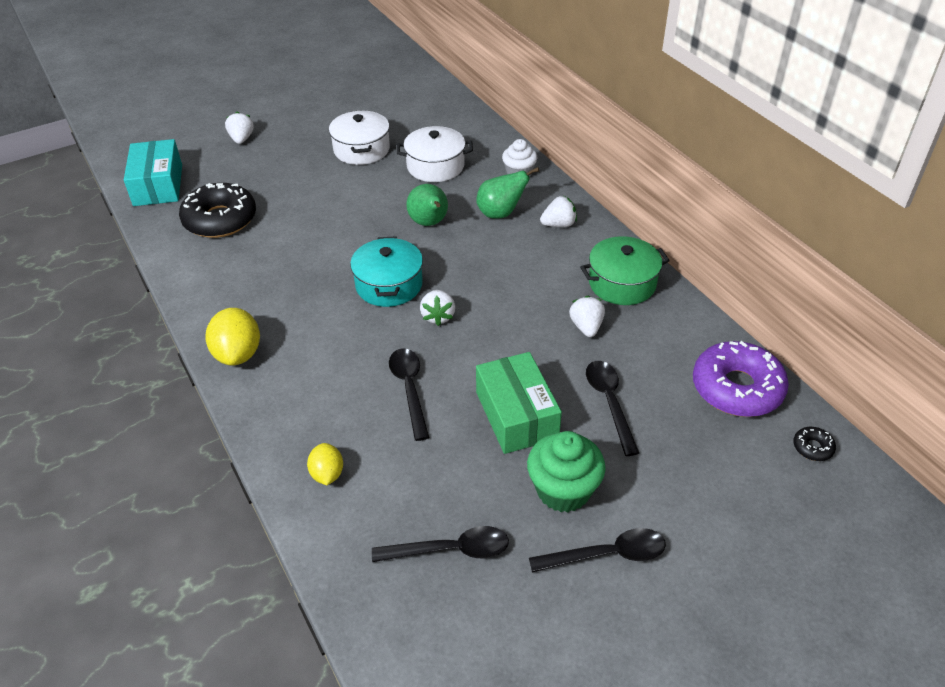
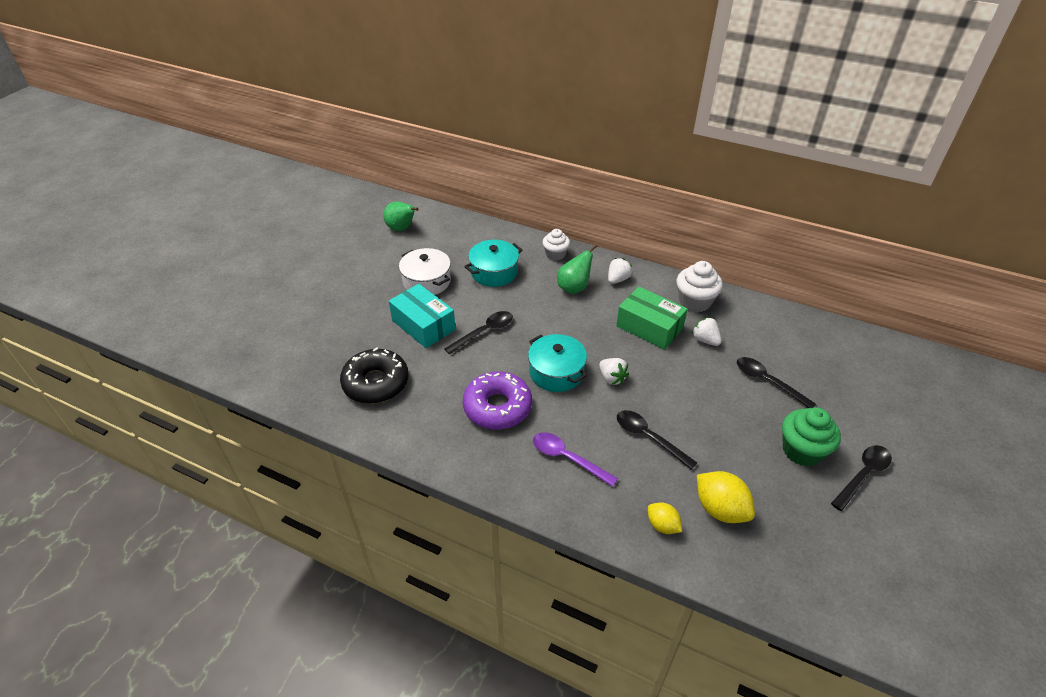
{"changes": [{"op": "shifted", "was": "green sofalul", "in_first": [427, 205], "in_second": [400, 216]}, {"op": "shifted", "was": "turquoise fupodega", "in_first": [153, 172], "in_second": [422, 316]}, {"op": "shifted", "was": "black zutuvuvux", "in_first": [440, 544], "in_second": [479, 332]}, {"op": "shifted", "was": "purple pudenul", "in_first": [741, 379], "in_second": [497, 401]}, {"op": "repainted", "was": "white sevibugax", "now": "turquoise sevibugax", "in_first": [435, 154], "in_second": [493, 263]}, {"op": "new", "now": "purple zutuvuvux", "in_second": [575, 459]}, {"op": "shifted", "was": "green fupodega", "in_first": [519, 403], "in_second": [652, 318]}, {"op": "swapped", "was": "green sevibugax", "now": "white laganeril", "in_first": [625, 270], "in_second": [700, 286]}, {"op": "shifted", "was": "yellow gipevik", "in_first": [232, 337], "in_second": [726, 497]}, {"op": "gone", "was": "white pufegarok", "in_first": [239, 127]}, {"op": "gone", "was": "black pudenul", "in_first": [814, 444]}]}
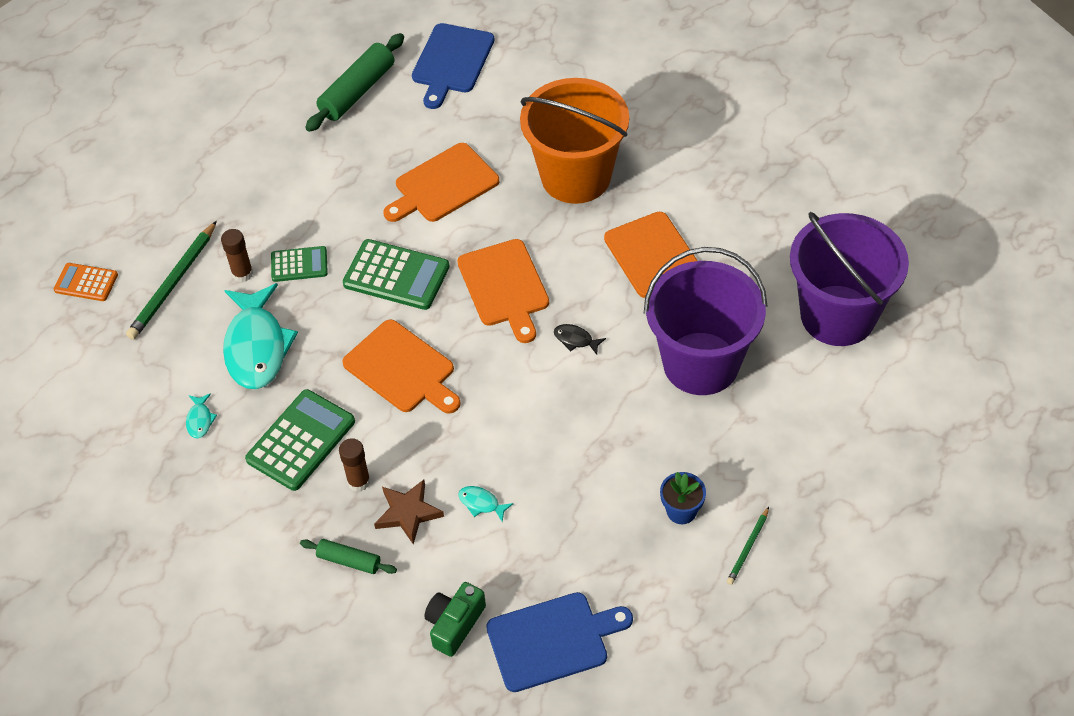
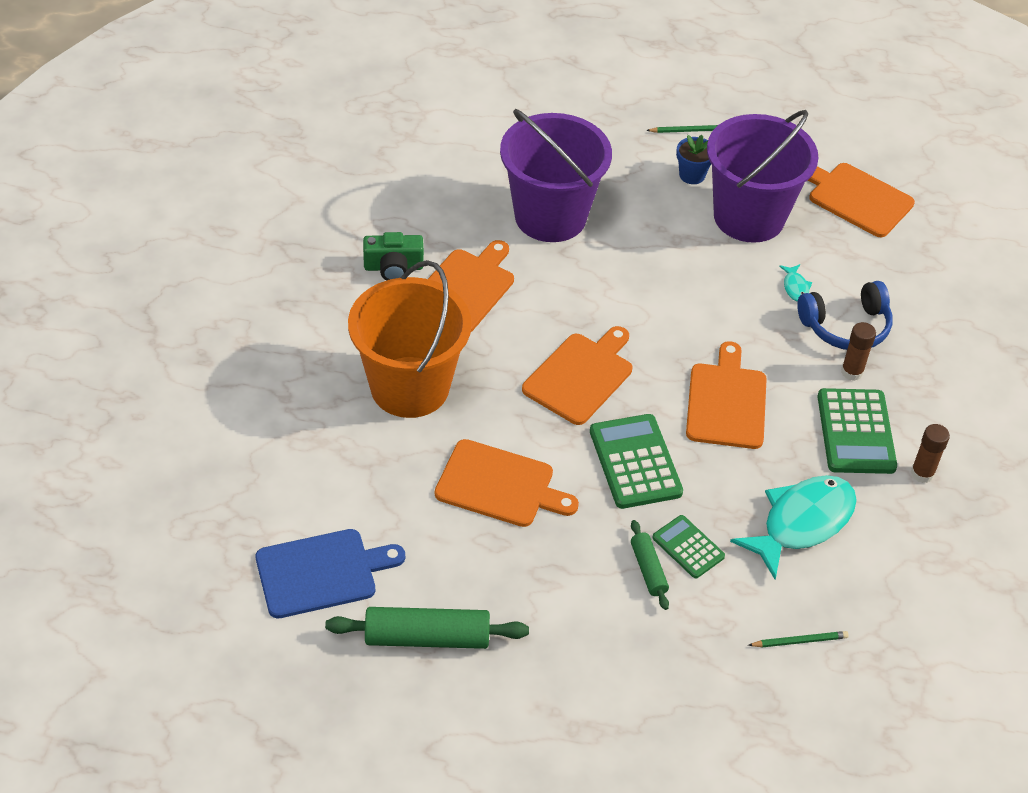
{"changes": [{"op": "shifted", "was": "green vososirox", "in_first": [455, 619], "in_second": [393, 256]}, {"op": "shifted", "was": "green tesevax", "in_first": [348, 556], "in_second": [650, 565]}, {"op": "shifted", "was": "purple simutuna", "in_first": [849, 279], "in_second": [763, 176]}, {"op": "scaled", "was": "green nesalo", "in_first": [171, 280], "in_second": [798, 639], "ratio": 0.54}, {"op": "swapped", "was": "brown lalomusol", "now": "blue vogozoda", "in_first": [409, 512], "in_second": [845, 315]}, {"op": "repainted", "was": "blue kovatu", "now": "orange kovatu", "in_first": [559, 642], "in_second": [861, 200]}, {"op": "rotated", "was": "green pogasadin", "in_first": [300, 440], "in_second": [857, 431], "clockwise": -90}, {"op": "shifted", "was": "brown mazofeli", "in_first": [237, 255], "in_second": [930, 453]}, {"op": "gone", "was": "orange pogasadin", "in_first": [86, 282]}, {"op": "gone", "was": "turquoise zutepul", "in_first": [201, 415]}, {"op": "gone", "was": "black zutepul", "in_first": [580, 339]}]}
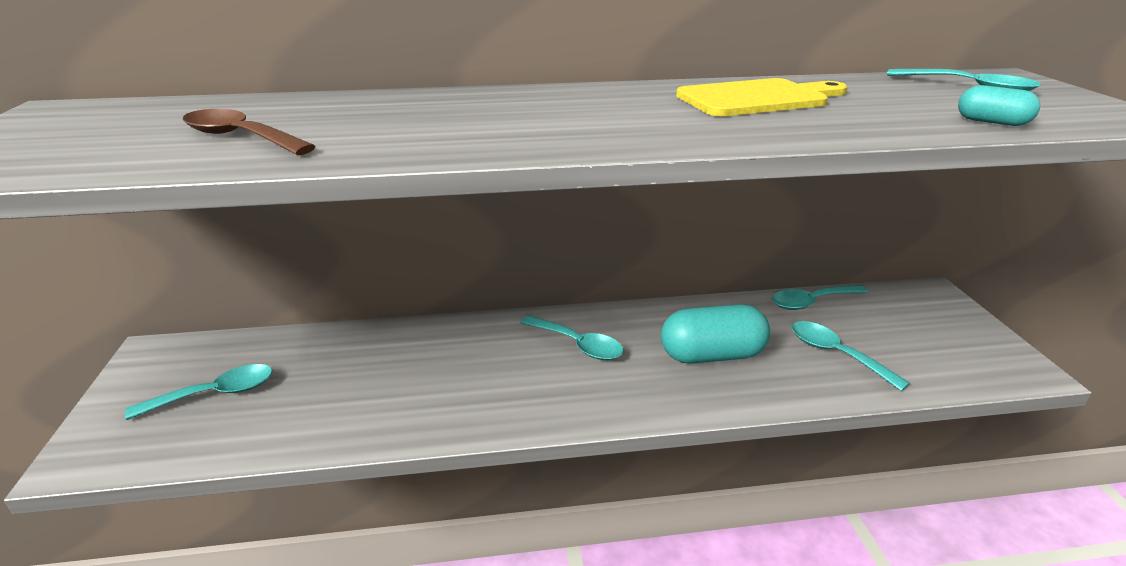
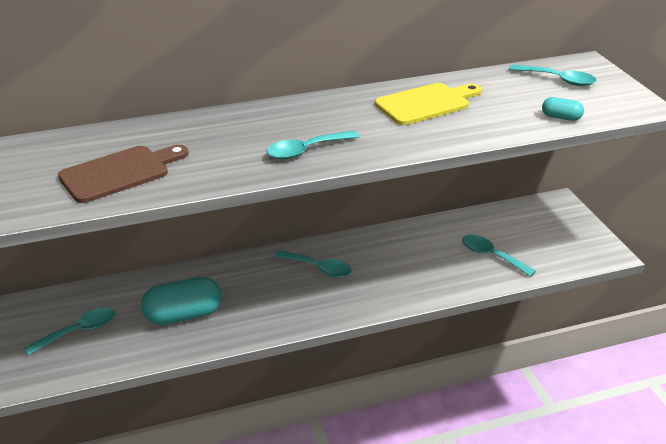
{"changes": [{"op": "swapped", "was": "brown zutuvuvux", "now": "brown kovatu", "in_first": [249, 132], "in_second": [123, 174]}, {"op": "shifted", "was": "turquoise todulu", "in_first": [715, 334], "in_second": [181, 301]}, {"op": "shifted", "was": "turquoise zutuvuvux", "in_first": [820, 297], "in_second": [312, 145]}]}
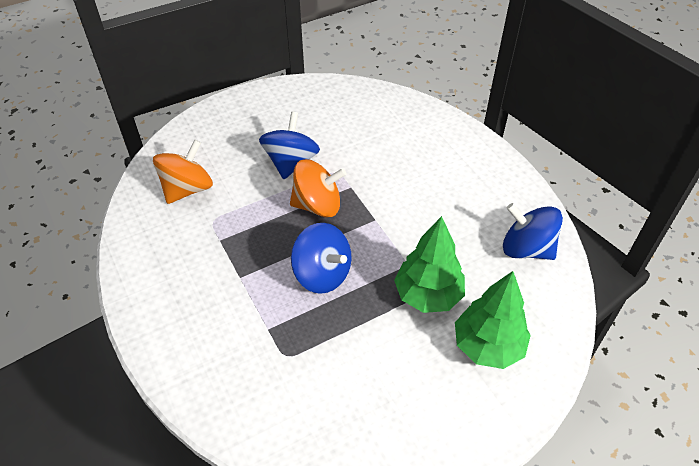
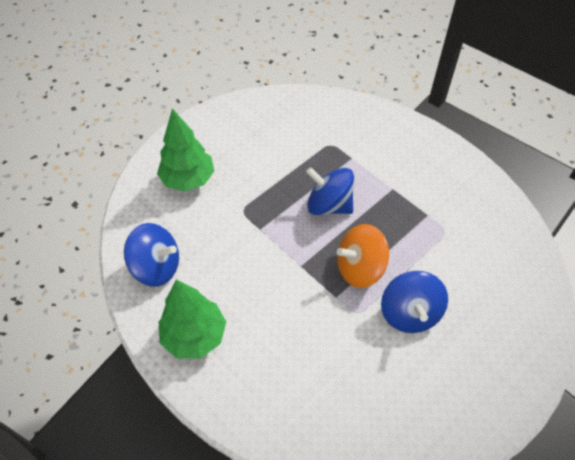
{"changes": [{"op": "shifted", "was": "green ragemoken", "in_first": [429, 264], "in_second": [192, 319]}, {"op": "gone", "was": "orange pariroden", "in_first": [183, 171]}]}
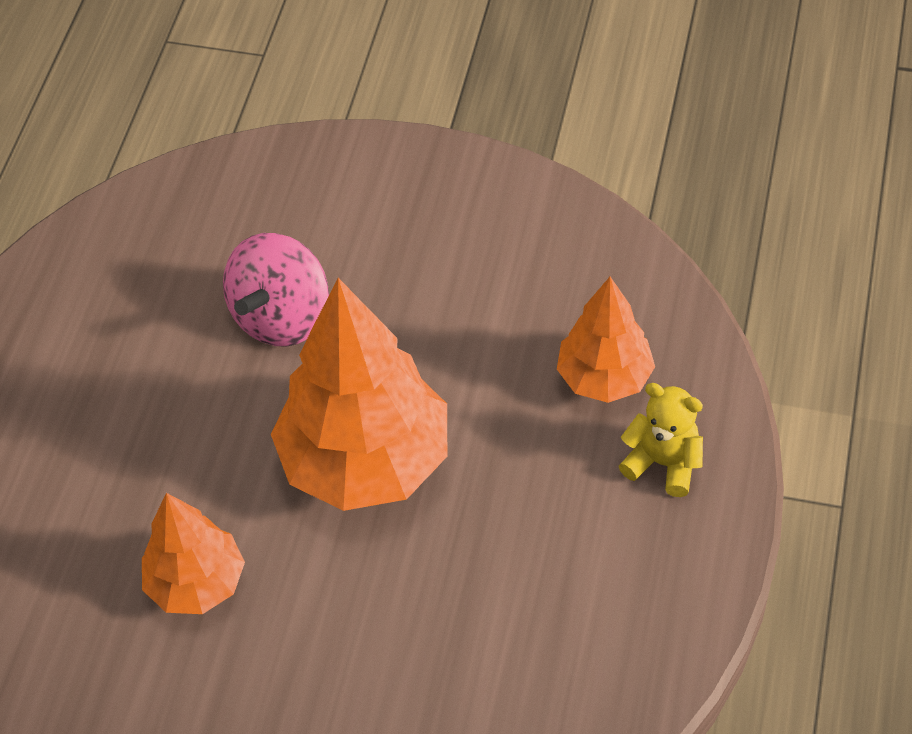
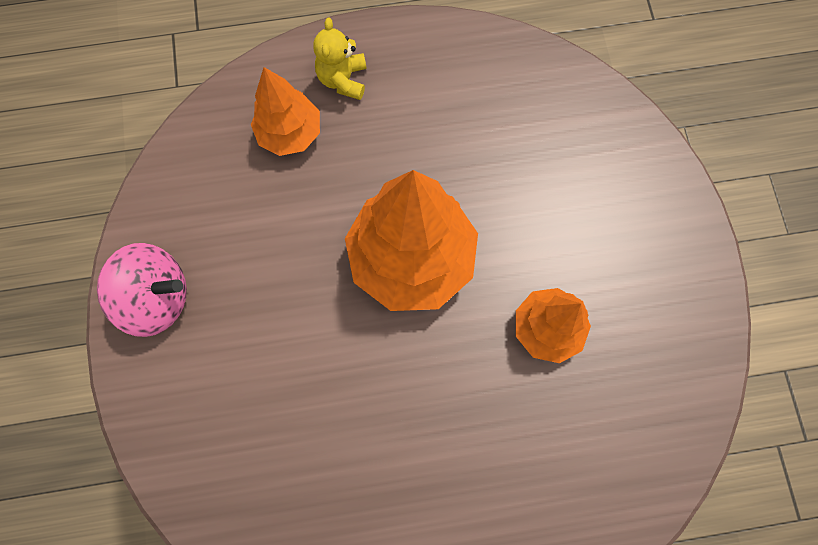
{"changes": [{"op": "shifted", "was": "pink pariroden", "in_first": [276, 290], "in_second": [142, 290]}]}
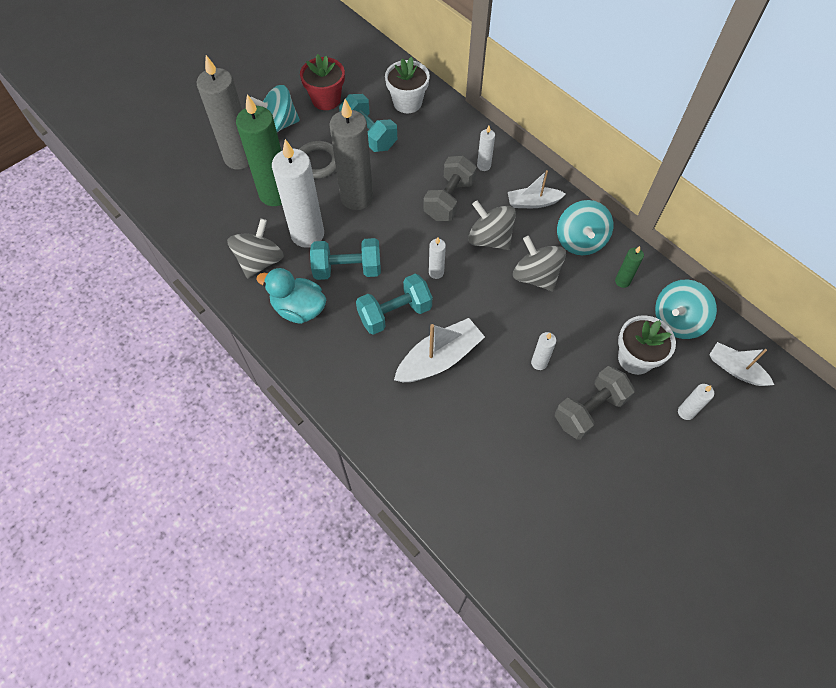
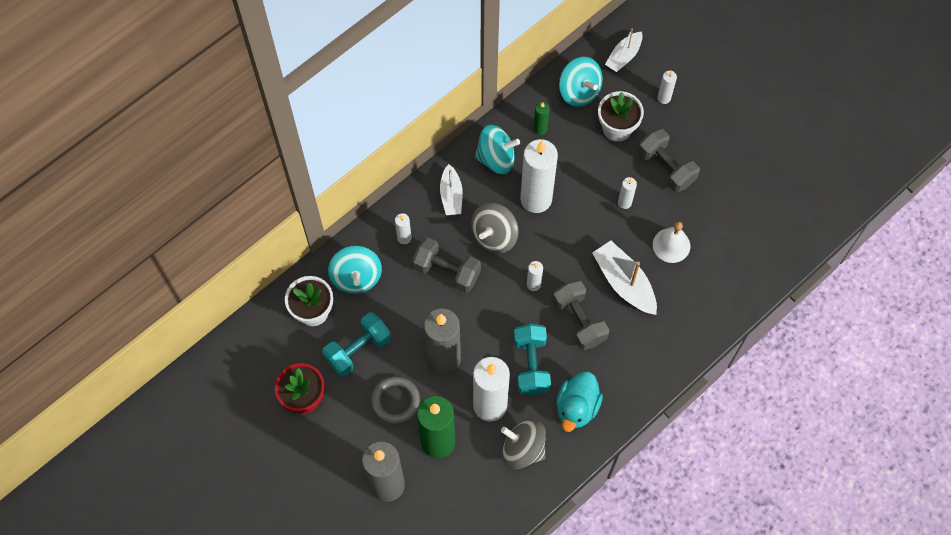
{"changes": [{"op": "shifted", "was": "turquoise pariroden", "in_first": [275, 108], "in_second": [355, 270]}, {"op": "swapped", "was": "grey pariroden", "now": "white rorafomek", "in_first": [539, 263], "in_second": [539, 176]}, {"op": "repainted", "was": "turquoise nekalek", "now": "grey nekalek", "in_first": [394, 304], "in_second": [581, 315]}, {"op": "new", "now": "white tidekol", "in_second": [671, 242]}]}
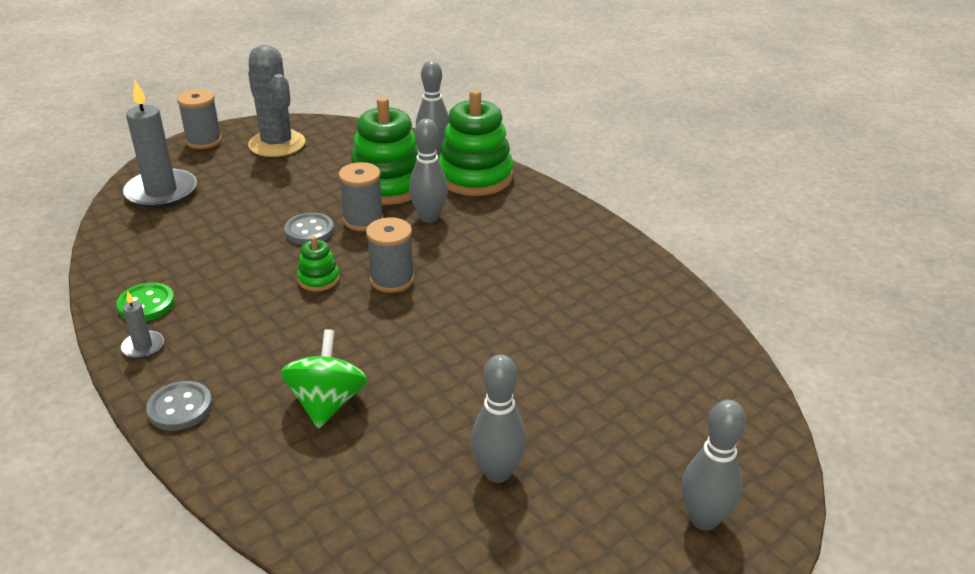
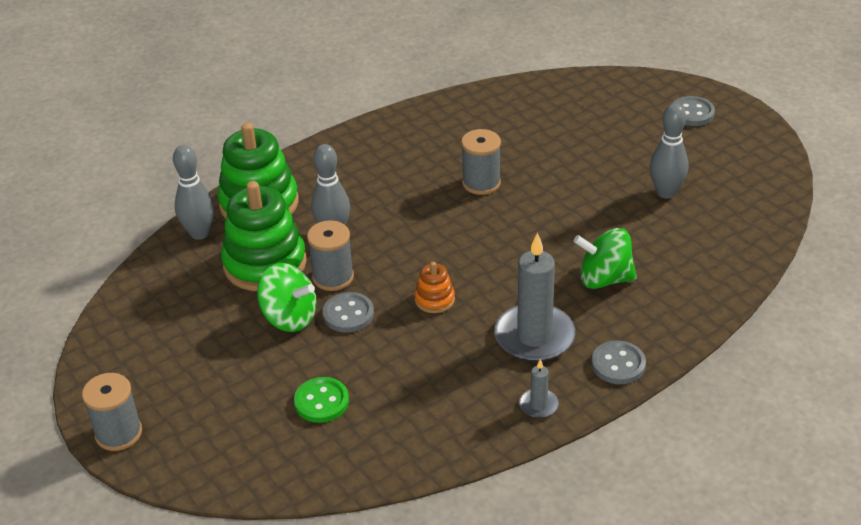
{"changes": [{"op": "new", "now": "green pariroden", "in_second": [287, 297]}, {"op": "shifted", "was": "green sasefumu", "in_first": [146, 302], "in_second": [321, 400]}, {"op": "repainted", "was": "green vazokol", "now": "orange vazokol", "in_first": [318, 264], "in_second": [435, 287]}, {"op": "shifted", "was": "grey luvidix", "in_first": [390, 255], "in_second": [481, 162]}, {"op": "shifted", "was": "grey rorafomek", "in_first": [160, 145], "in_second": [534, 297]}, {"op": "swapped", "was": "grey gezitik", "now": "grey sasefumu", "in_first": [714, 465], "in_second": [693, 111]}, {"op": "gone", "was": "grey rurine", "in_first": [276, 101]}]}
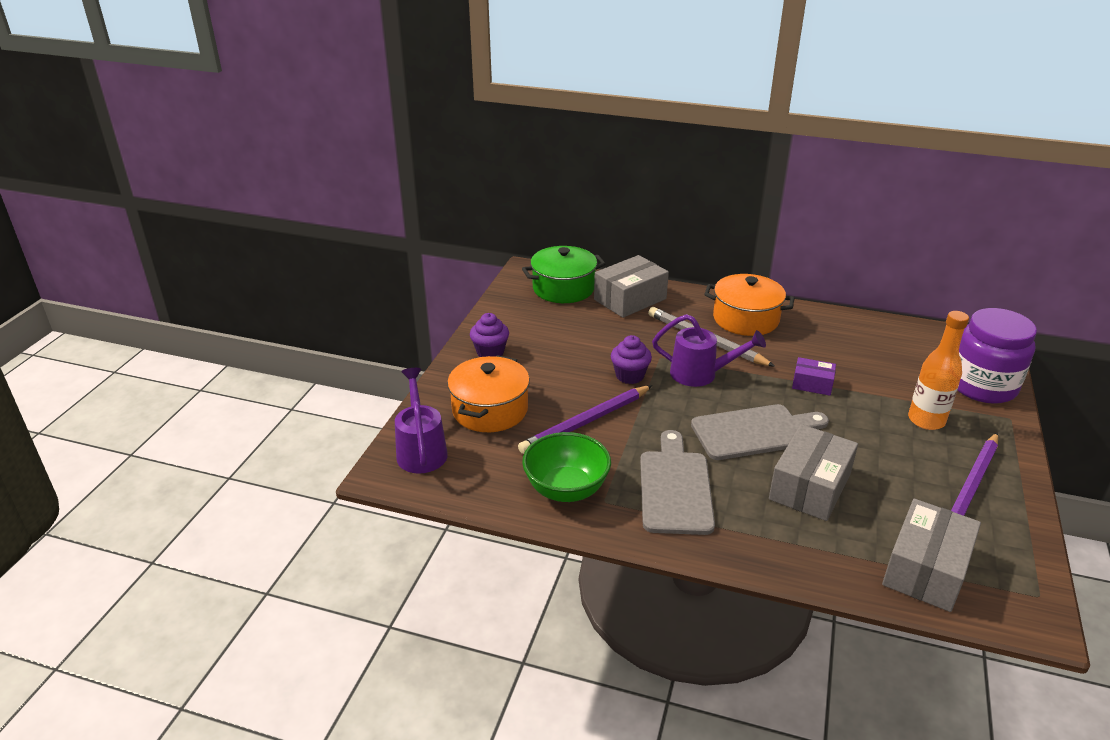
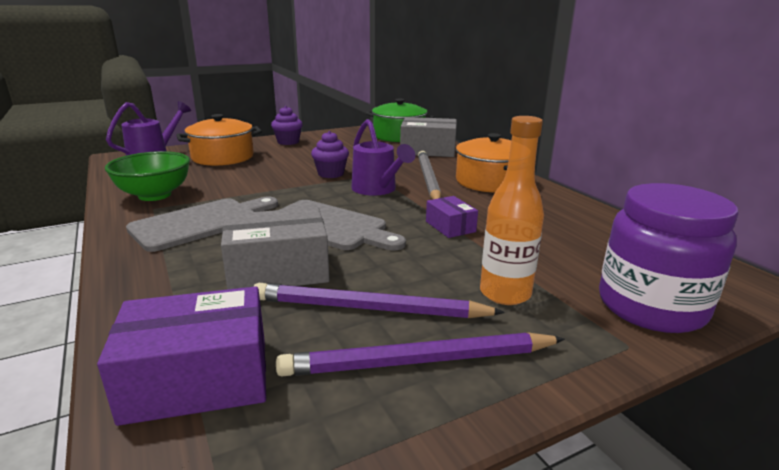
{"changes": [{"op": "repainted", "was": "grey fupodega", "now": "purple fupodega", "in_first": [931, 555], "in_second": [181, 356]}, {"op": "shifted", "was": "purple nesalo", "in_first": [585, 419], "in_second": [379, 300]}]}
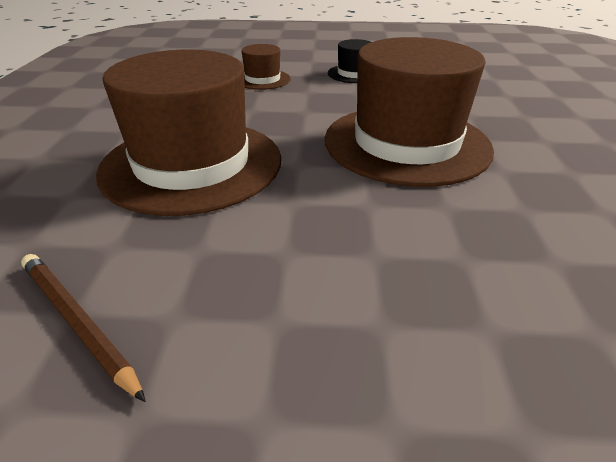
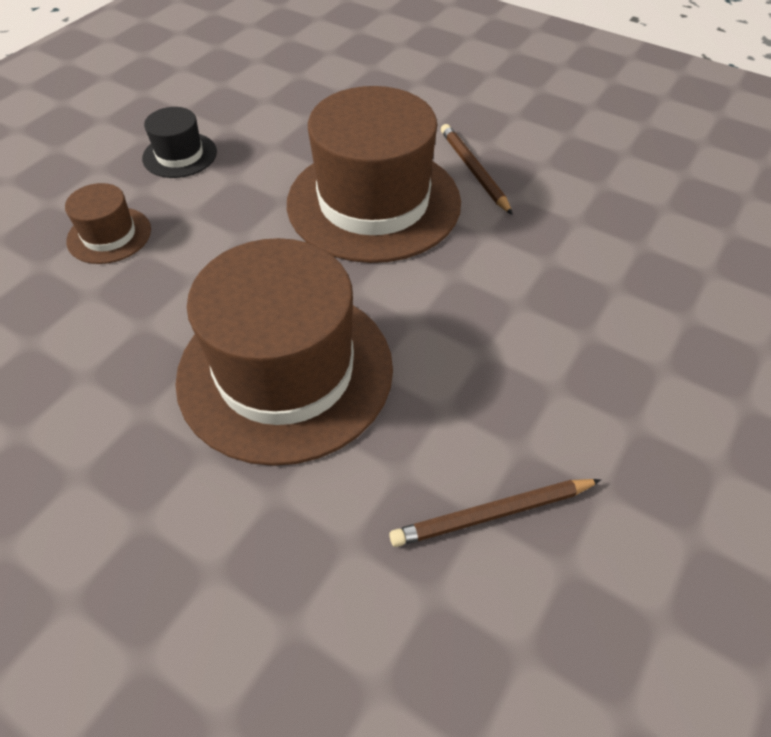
{"changes": [{"op": "new", "now": "brown nesalo", "in_second": [477, 169]}]}
